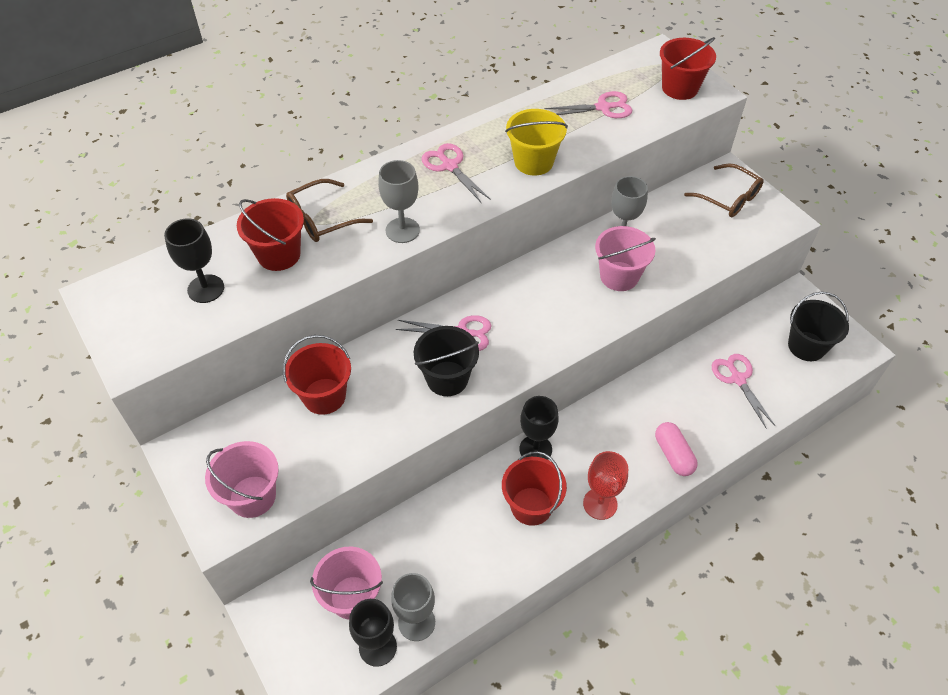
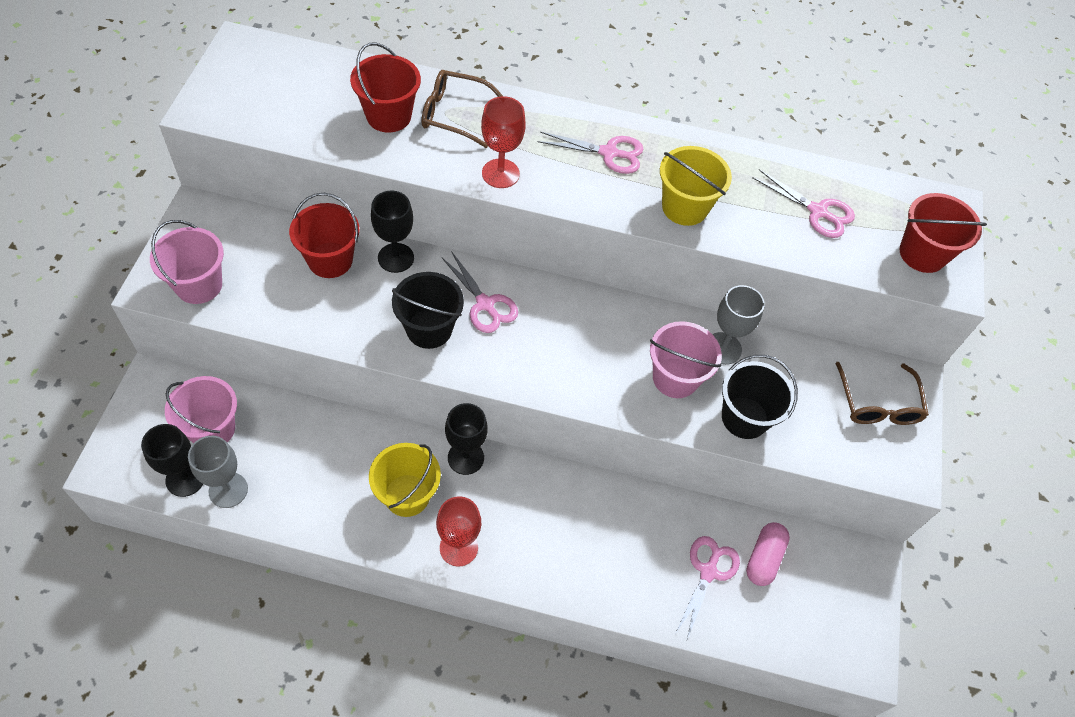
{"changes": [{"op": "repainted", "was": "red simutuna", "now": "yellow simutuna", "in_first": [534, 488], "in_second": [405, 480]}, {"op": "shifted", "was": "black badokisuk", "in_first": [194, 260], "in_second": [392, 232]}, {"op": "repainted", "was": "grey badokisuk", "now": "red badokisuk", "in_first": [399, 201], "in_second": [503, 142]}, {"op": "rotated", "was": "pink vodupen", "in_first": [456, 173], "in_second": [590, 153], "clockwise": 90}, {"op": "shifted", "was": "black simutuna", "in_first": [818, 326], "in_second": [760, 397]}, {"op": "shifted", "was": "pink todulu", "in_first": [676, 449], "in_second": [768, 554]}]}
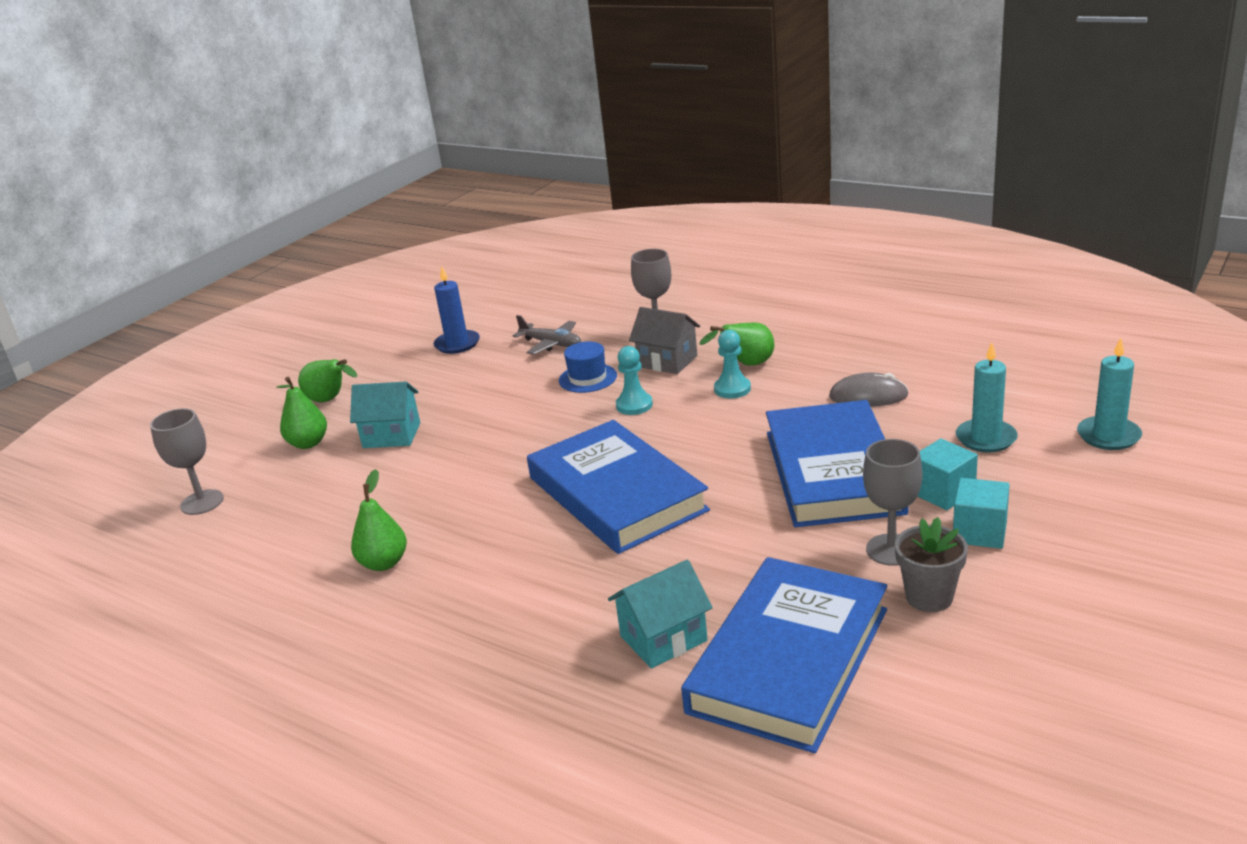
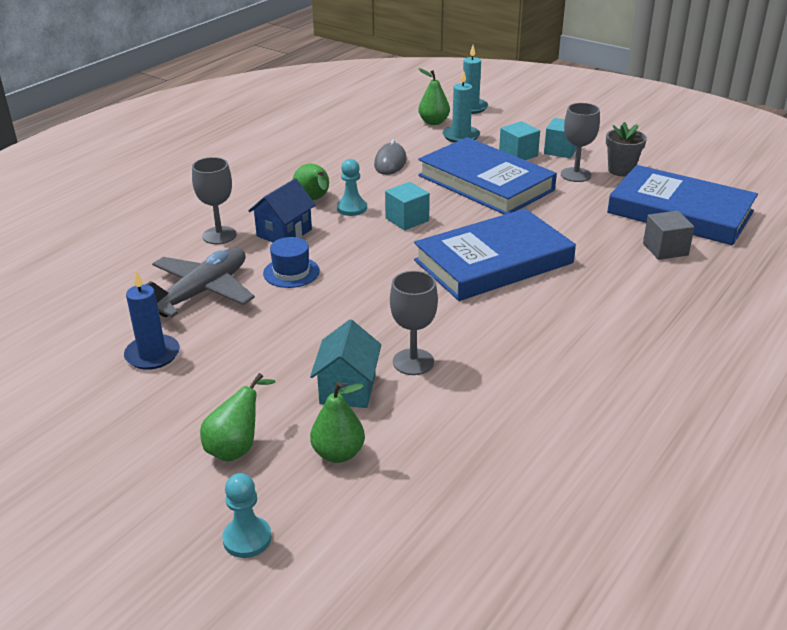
{"changes": [{"op": "scaled", "was": "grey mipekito", "in_first": [547, 335], "in_second": [200, 282], "ratio": 1.63}, {"op": "shifted", "was": "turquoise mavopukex", "in_first": [634, 380], "in_second": [247, 515]}, {"op": "repainted", "was": "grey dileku", "now": "blue dileku", "in_first": [664, 340], "in_second": [282, 210]}, {"op": "new", "now": "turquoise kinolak", "in_second": [407, 206]}, {"op": "shifted", "was": "grey badokisuk", "in_first": [187, 461], "in_second": [414, 323]}, {"op": "shifted", "was": "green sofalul", "in_first": [379, 520], "in_second": [434, 96]}, {"op": "rotated", "was": "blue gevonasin", "in_first": [837, 463], "in_second": [487, 176], "clockwise": 45}, {"op": "swapped", "was": "turquoise dileku", "now": "grey kinolak", "in_first": [660, 614], "in_second": [668, 235]}]}
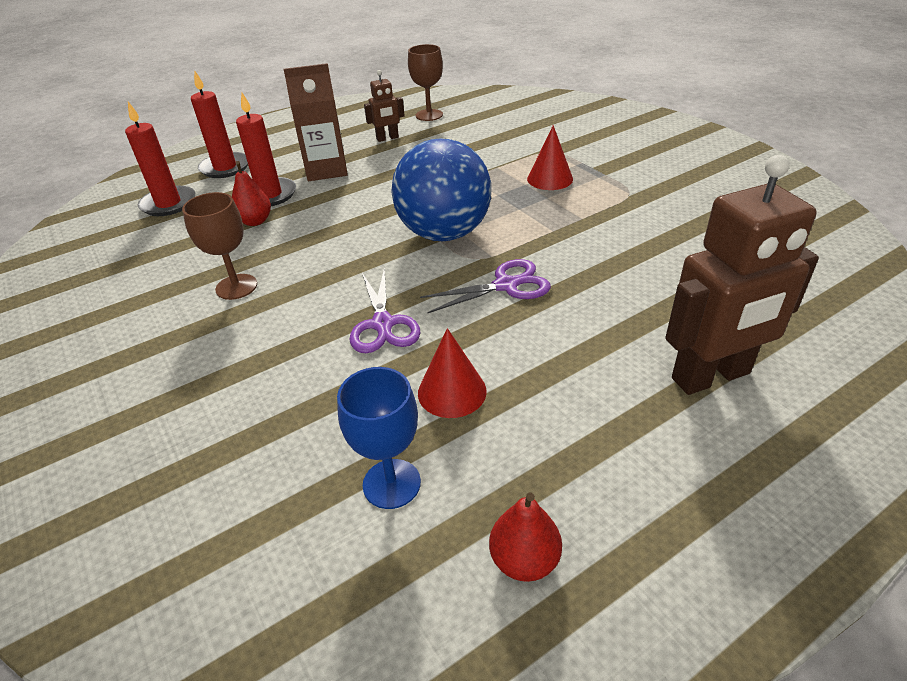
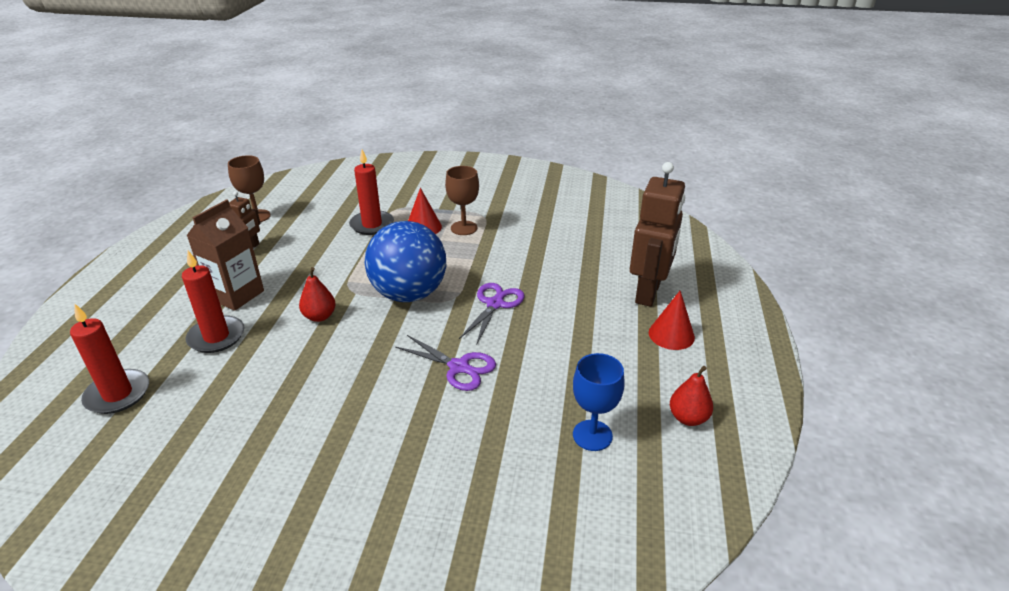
{"changes": [{"op": "shifted", "was": "red sofalul", "in_first": [251, 193], "in_second": [317, 294]}, {"op": "shifted", "was": "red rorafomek", "in_first": [219, 124], "in_second": [371, 192]}, {"op": "shifted", "was": "brown badokisuk", "in_first": [219, 246], "in_second": [462, 200]}, {"op": "shifted", "was": "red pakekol", "in_first": [452, 373], "in_second": [672, 320]}]}
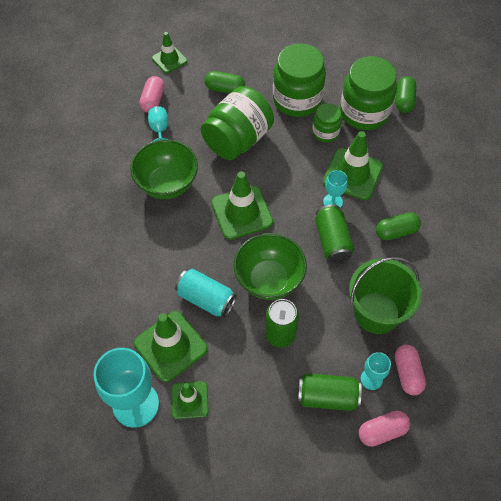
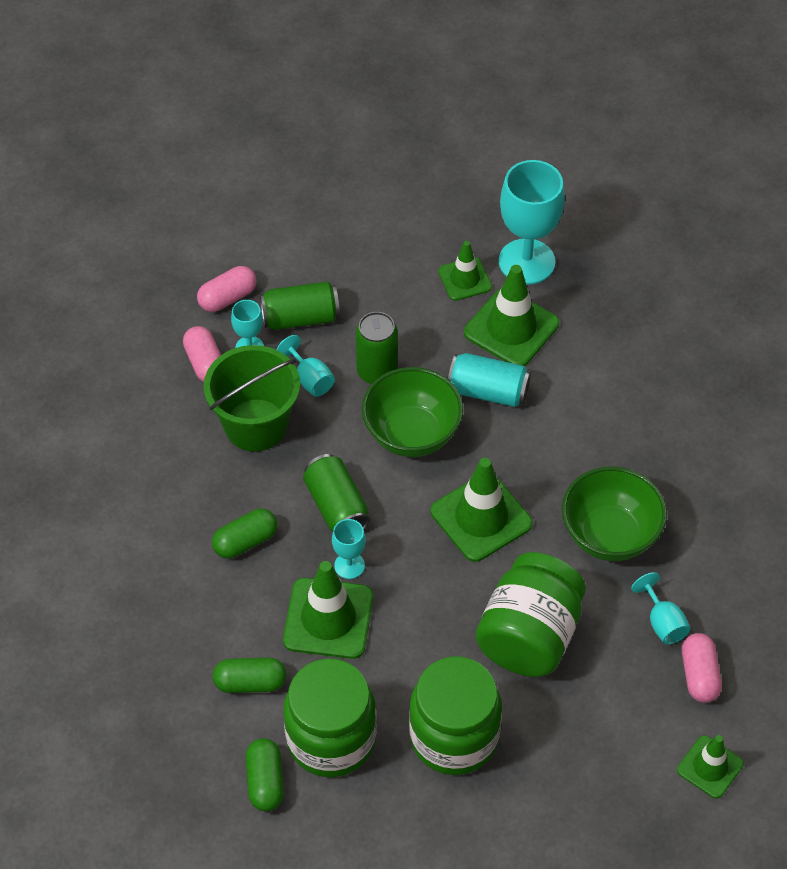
{"changes": [{"op": "shifted", "was": "green todulu", "in_first": [225, 82], "in_second": [249, 675]}, {"op": "new", "now": "turquoise badokisuk", "in_second": [306, 366]}, {"op": "gone", "was": "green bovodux", "in_first": [327, 123]}]}
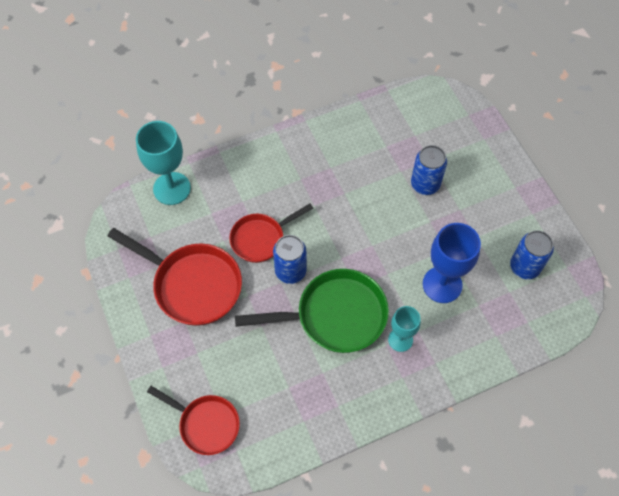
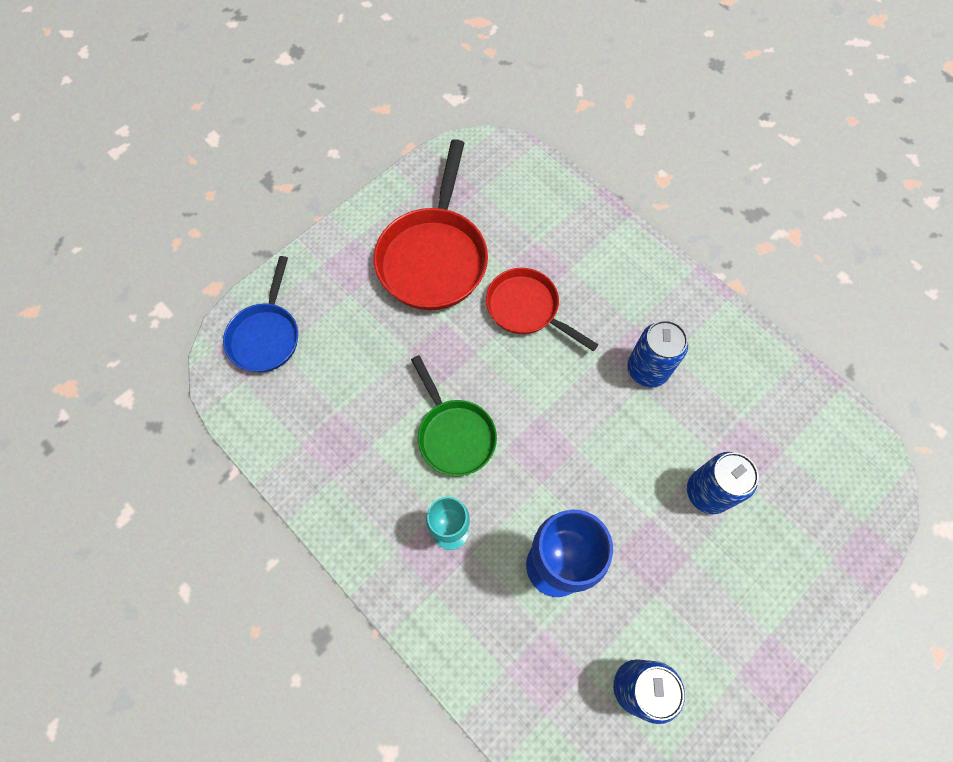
{"changes": [{"op": "repainted", "was": "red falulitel", "now": "blue falulitel", "in_first": [193, 420], "in_second": [260, 314]}, {"op": "scaled", "was": "green falulitel", "in_first": [312, 311], "in_second": [454, 415], "ratio": 0.63}, {"op": "shifted", "was": "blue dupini", "in_first": [290, 259], "in_second": [657, 353]}, {"op": "gone", "was": "turquoise badokisuk", "in_first": [163, 163]}]}
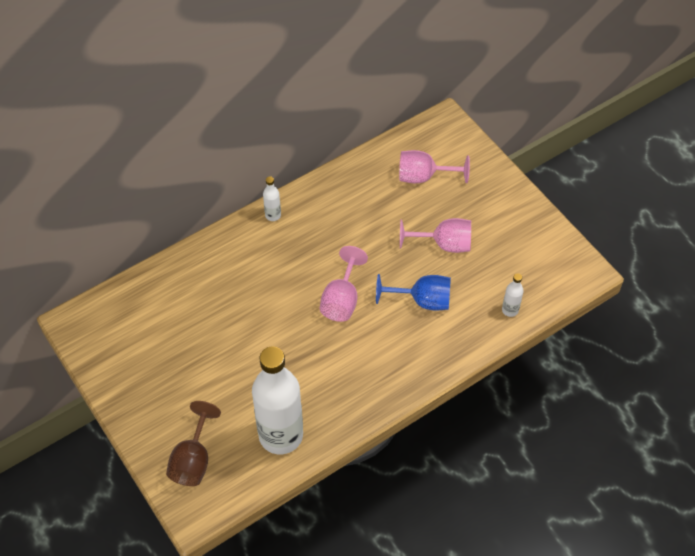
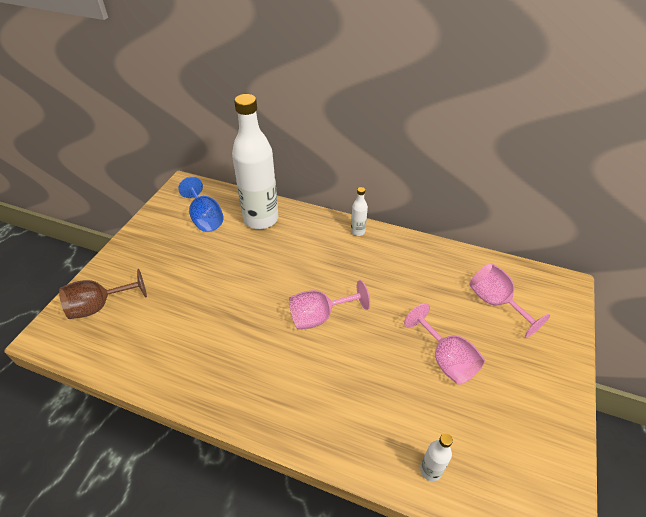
{"changes": [{"op": "shifted", "was": "blue badokisuk", "in_first": [413, 292], "in_second": [201, 204]}, {"op": "shifted", "was": "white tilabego", "in_first": [277, 400], "in_second": [255, 161]}]}
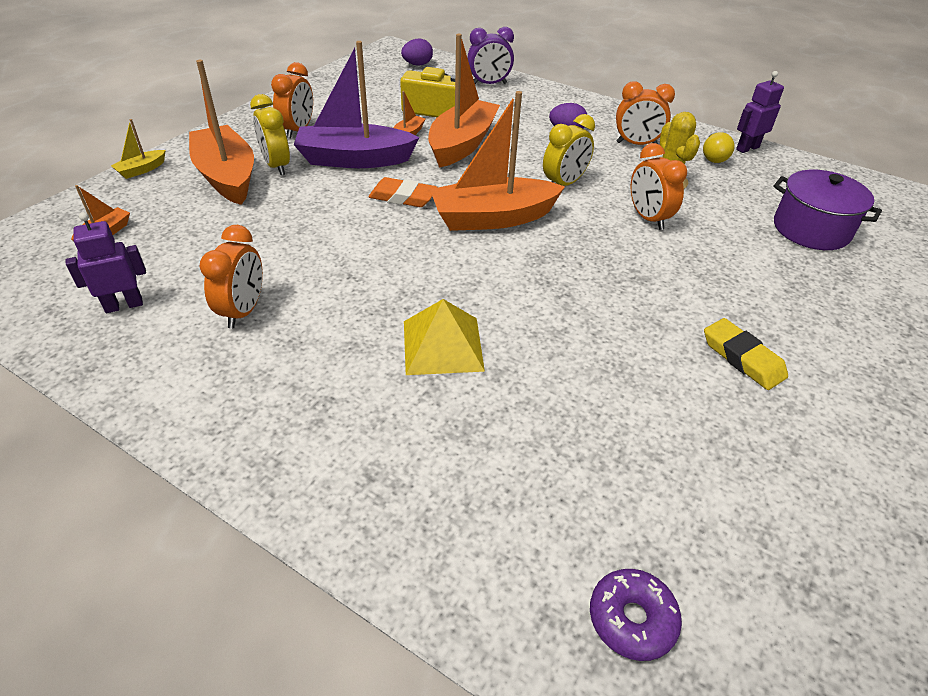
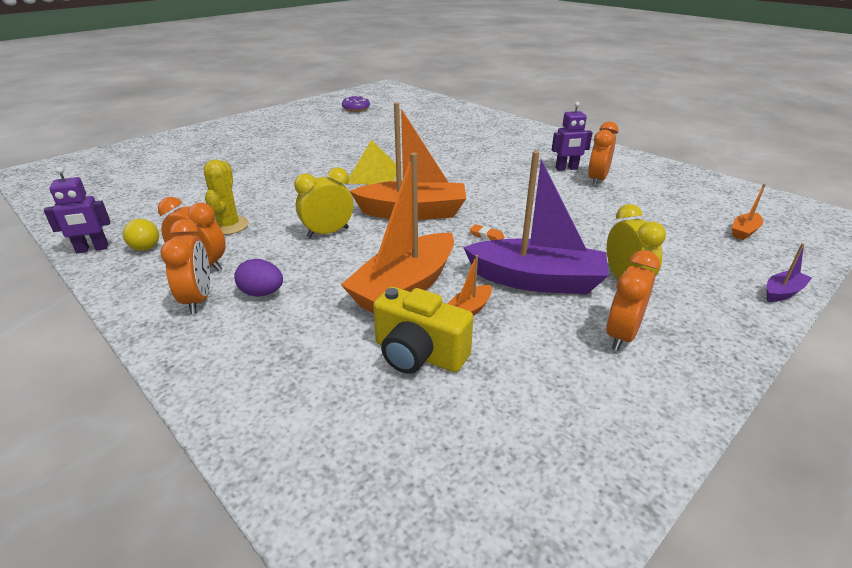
{"changes": [{"op": "rotated", "was": "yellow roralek", "in_first": [719, 147], "in_second": [141, 235], "clockwise": 120}, {"op": "shifted", "was": "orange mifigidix", "in_first": [659, 186], "in_second": [185, 266]}, {"op": "shifted", "was": "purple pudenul", "in_first": [636, 615], "in_second": [356, 104]}, {"op": "shifted", "was": "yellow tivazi", "in_first": [444, 337], "in_second": [372, 162]}, {"op": "scaled", "was": "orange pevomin", "in_first": [403, 192], "in_second": [487, 232], "ratio": 0.54}, {"op": "shifted", "was": "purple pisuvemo", "in_first": [106, 262], "in_second": [572, 136]}, {"op": "repainted", "was": "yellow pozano", "now": "purple pozano", "in_first": [138, 149], "in_second": [789, 272]}, {"op": "gone", "was": "orange pozano", "in_first": [221, 132]}, {"op": "gone", "was": "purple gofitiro", "in_first": [417, 52]}, {"op": "gone", "was": "purple mifigidix", "in_first": [490, 55]}, {"op": "gone", "was": "yellow pevomin", "in_first": [746, 354]}, {"op": "gone", "was": "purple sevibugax", "in_first": [827, 210]}]}
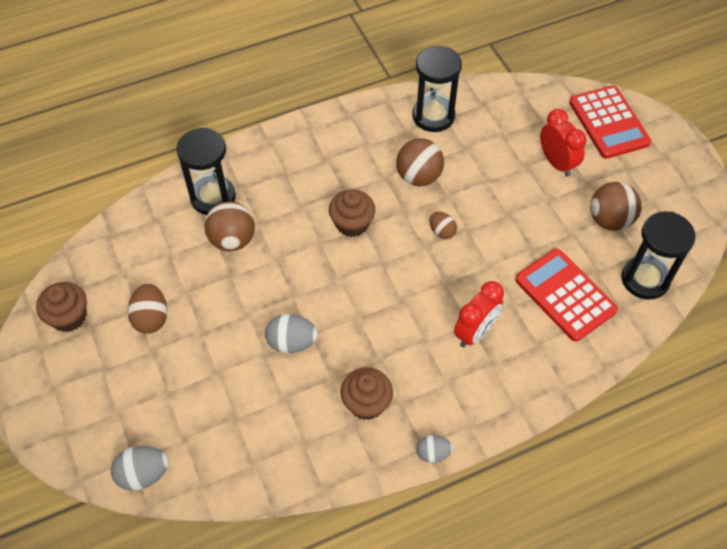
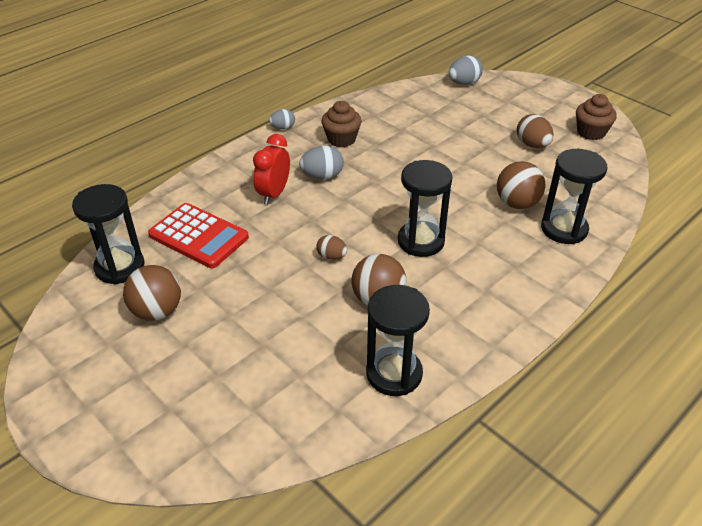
{"changes": [{"op": "shifted", "was": "grey gofitiro", "in_first": [291, 333], "in_second": [321, 162]}, {"op": "swapped", "was": "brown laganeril", "now": "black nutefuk", "in_first": [352, 213], "in_second": [425, 208]}, {"op": "gone", "was": "red mifigidix", "in_first": [563, 143]}, {"op": "gone", "was": "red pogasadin", "in_first": [610, 122]}]}
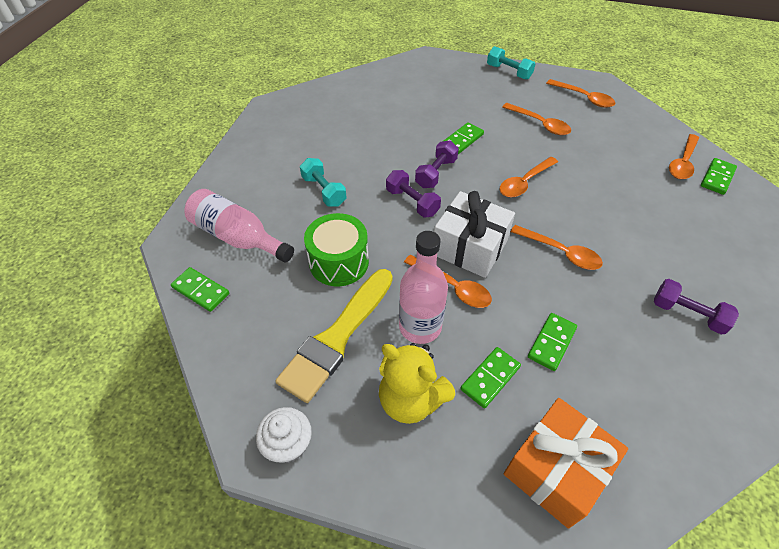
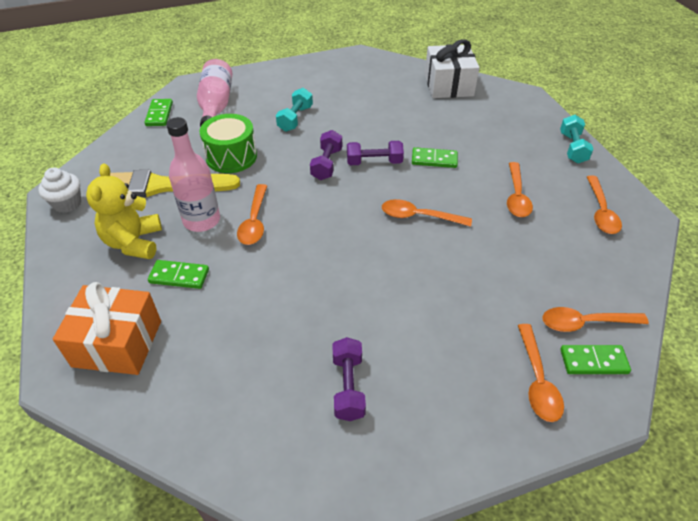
{"changes": [{"op": "shifted", "was": "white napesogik", "in_first": [474, 234], "in_second": [452, 68]}, {"op": "shifted", "was": "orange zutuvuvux", "in_first": [557, 247], "in_second": [541, 373]}, {"op": "gone", "was": "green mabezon", "in_first": [552, 342]}]}
